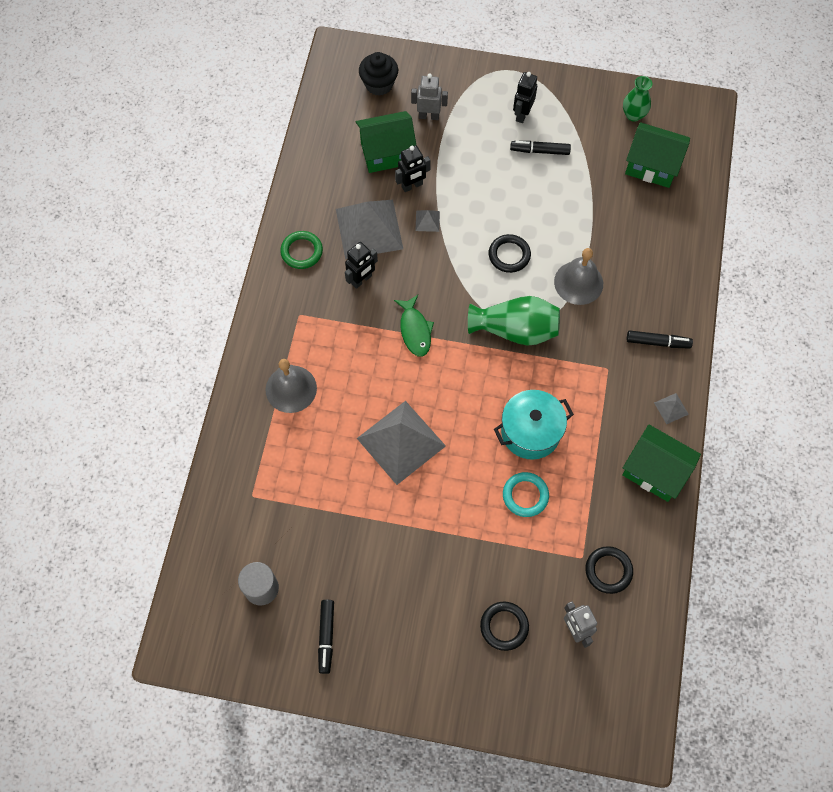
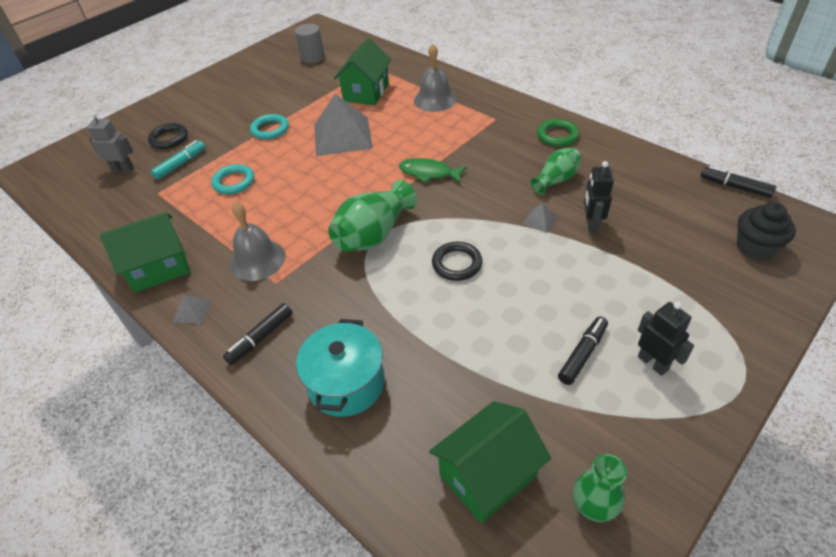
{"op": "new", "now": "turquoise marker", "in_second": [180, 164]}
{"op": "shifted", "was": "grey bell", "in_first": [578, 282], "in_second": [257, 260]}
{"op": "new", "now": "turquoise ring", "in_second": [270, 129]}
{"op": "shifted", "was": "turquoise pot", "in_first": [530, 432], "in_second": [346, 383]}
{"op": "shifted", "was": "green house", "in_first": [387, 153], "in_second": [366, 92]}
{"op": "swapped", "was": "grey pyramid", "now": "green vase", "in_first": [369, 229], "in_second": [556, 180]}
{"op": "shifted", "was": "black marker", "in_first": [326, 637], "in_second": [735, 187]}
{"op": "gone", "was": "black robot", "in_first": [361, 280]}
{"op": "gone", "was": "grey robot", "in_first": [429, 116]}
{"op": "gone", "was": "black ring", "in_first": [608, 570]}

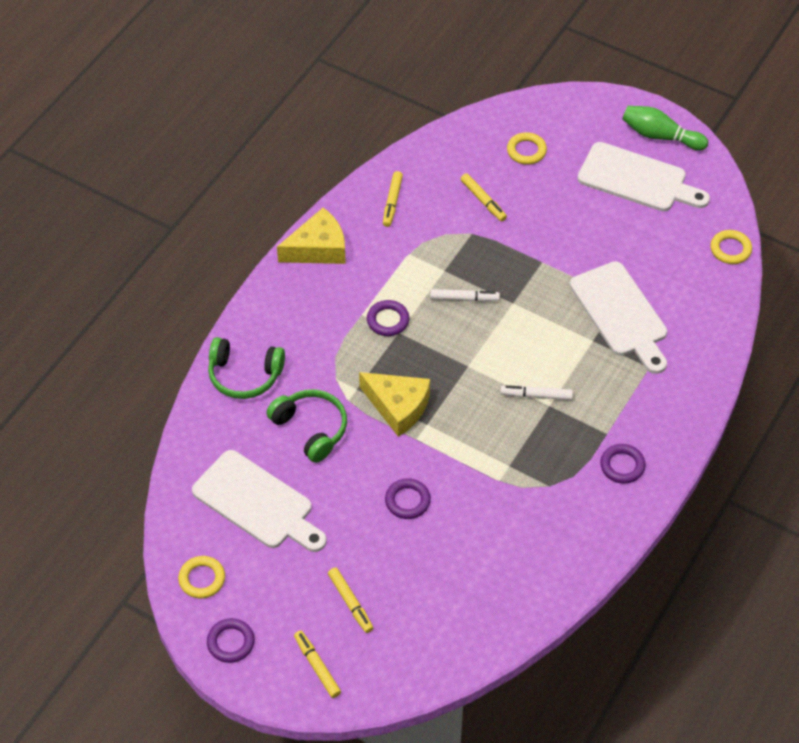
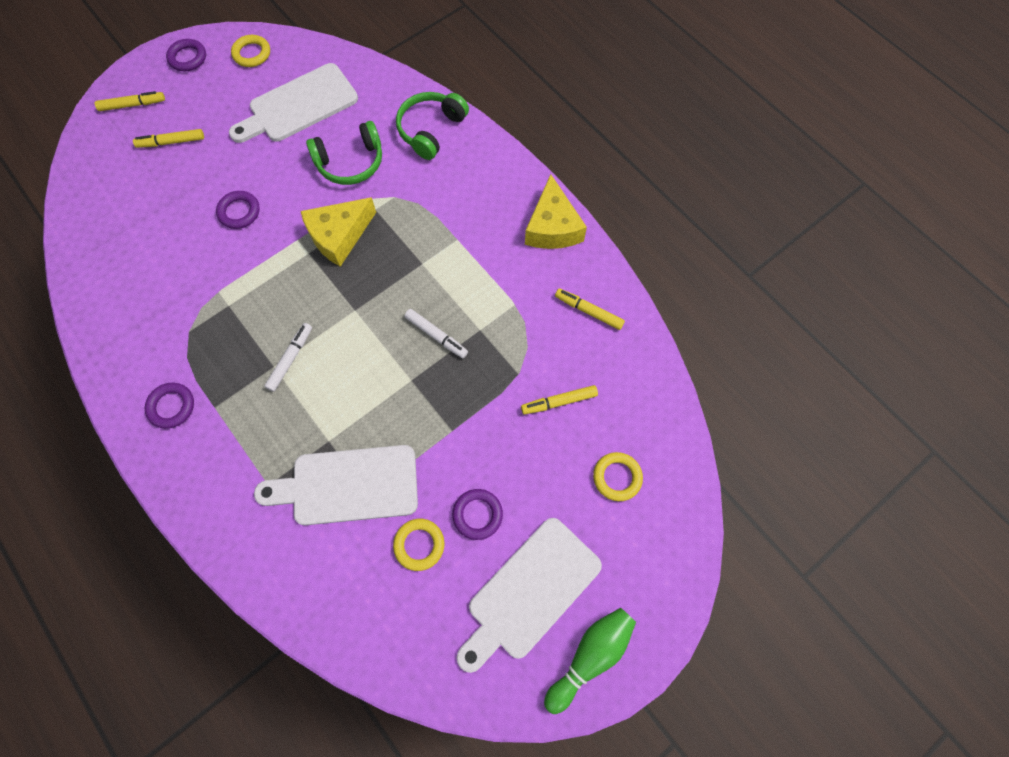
{"op": "shifted", "was": "yellow ring", "in_first": [730, 249], "in_second": [419, 545]}
{"op": "rotated", "was": "white marker", "in_first": [464, 299], "in_second": [436, 336], "clockwise": -75}
{"op": "shifted", "was": "purple ring", "in_first": [388, 320], "in_second": [477, 514]}

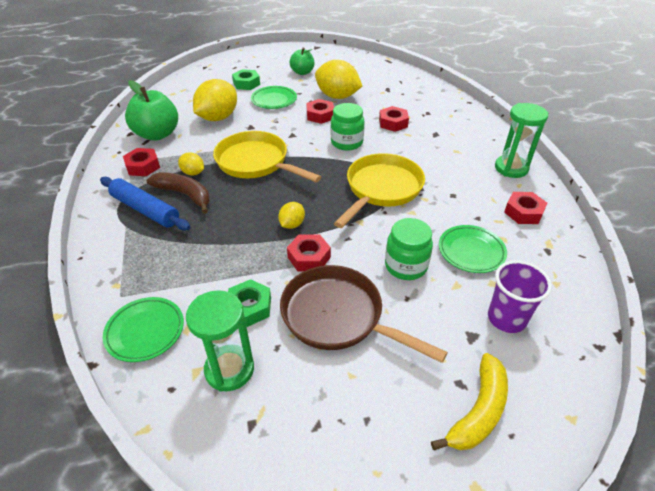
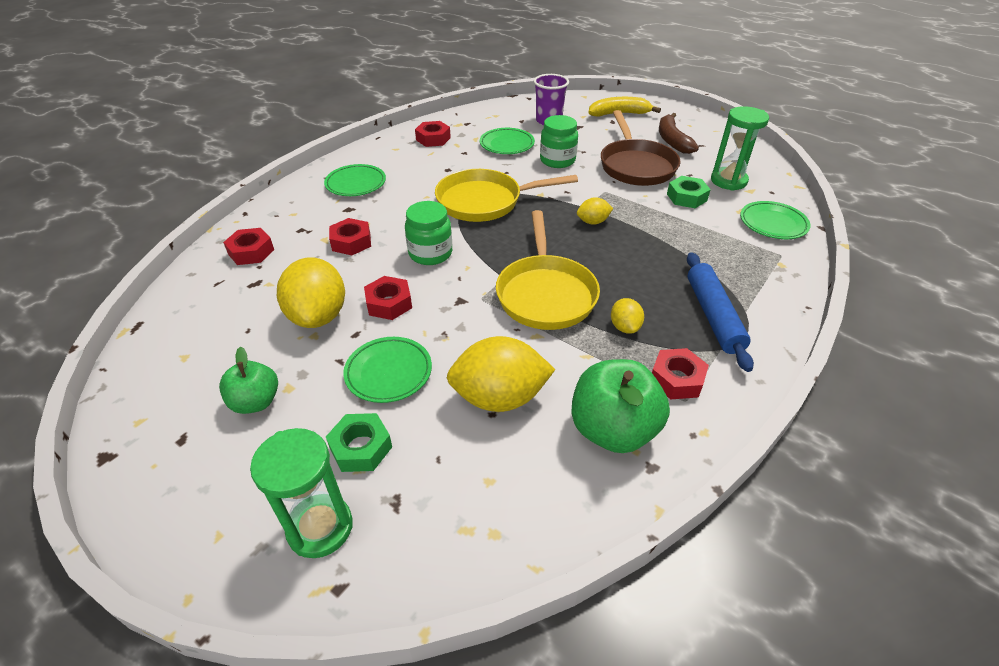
{"op": "shifted", "was": "red nut", "in_first": [309, 257], "in_second": [251, 252]}
{"op": "shifted", "was": "green hourglass", "in_first": [511, 168], "in_second": [320, 528]}
{"op": "new", "now": "green plate", "in_second": [356, 184]}
{"op": "shifted", "was": "brown banana", "in_first": [185, 195], "in_second": [672, 140]}

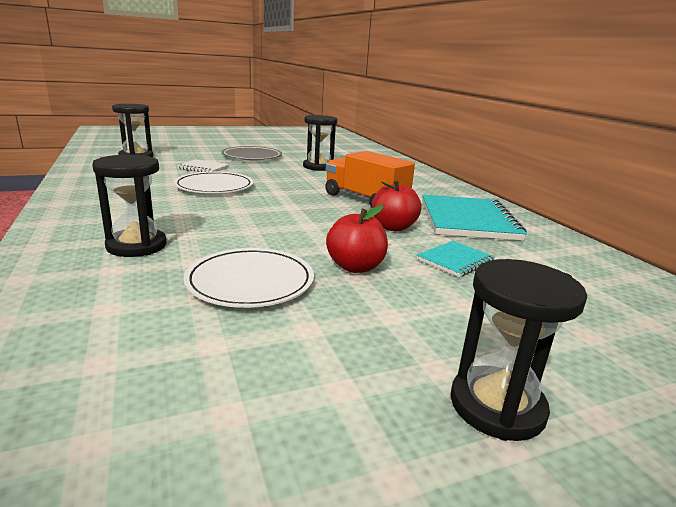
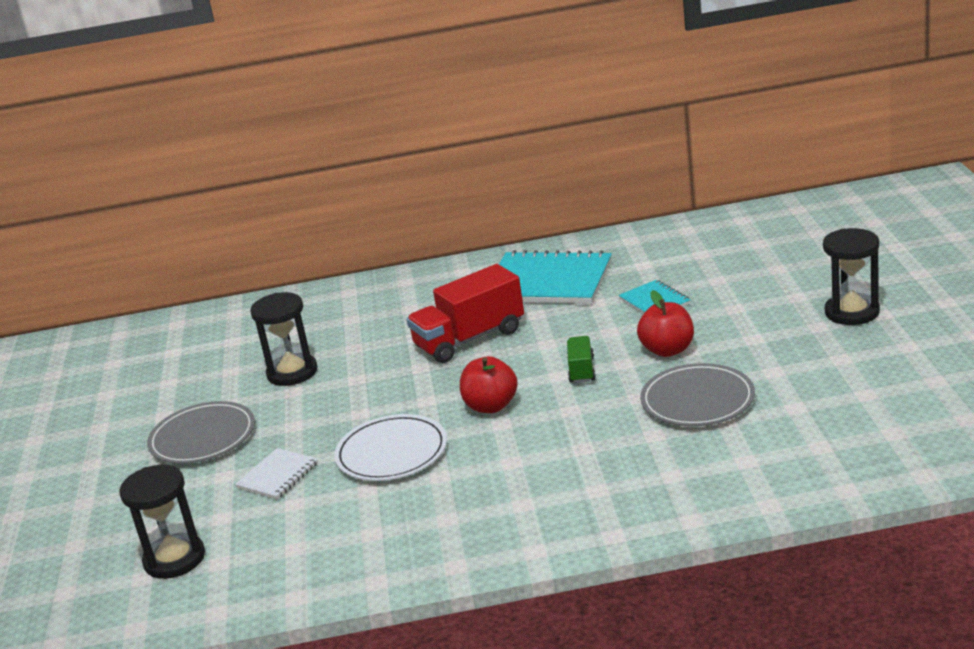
{"op": "repainted", "was": "orange truck", "now": "red truck", "in_first": [365, 200], "in_second": [470, 339]}
{"op": "shifted", "was": "red apple", "in_first": [393, 227], "in_second": [491, 406]}
{"op": "new", "now": "green truck", "in_second": [581, 370]}
{"op": "repainted", "was": "white plate", "now": "grey plate", "in_first": [250, 282], "in_second": [697, 400]}
{"op": "gone", "was": "black hourglass", "in_first": [136, 246]}

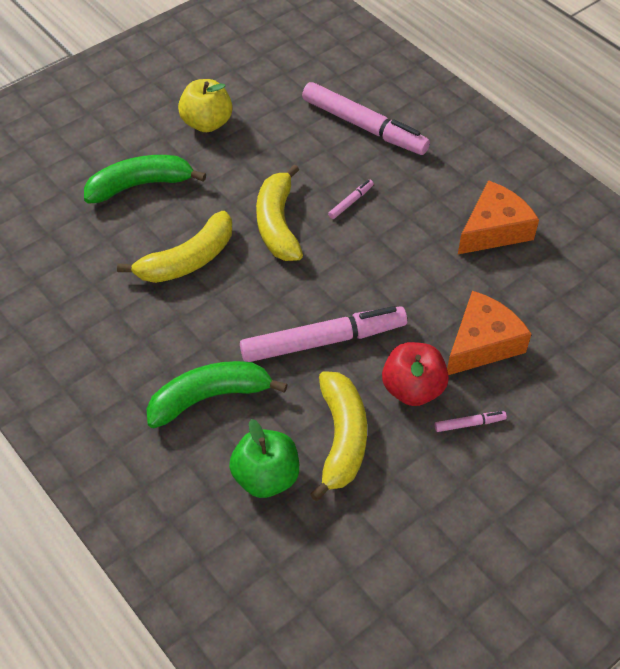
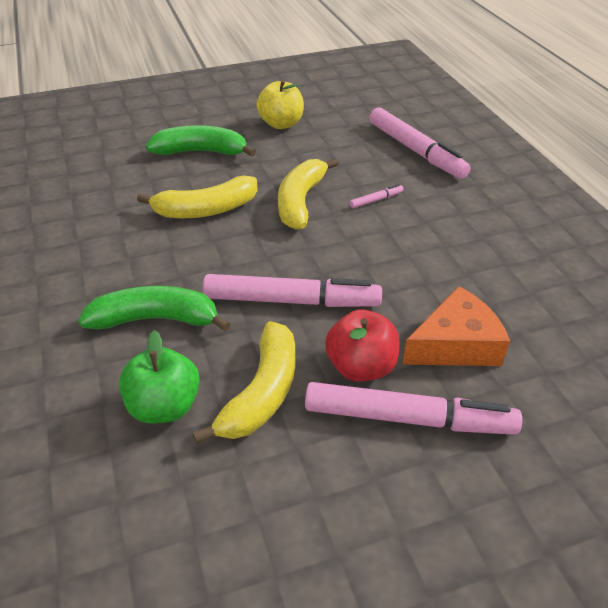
{"op": "scaled", "was": "pink marker", "in_first": [469, 424], "in_second": [408, 418], "ratio": 2.45}
{"op": "gone", "was": "orange cheese", "in_first": [494, 229]}

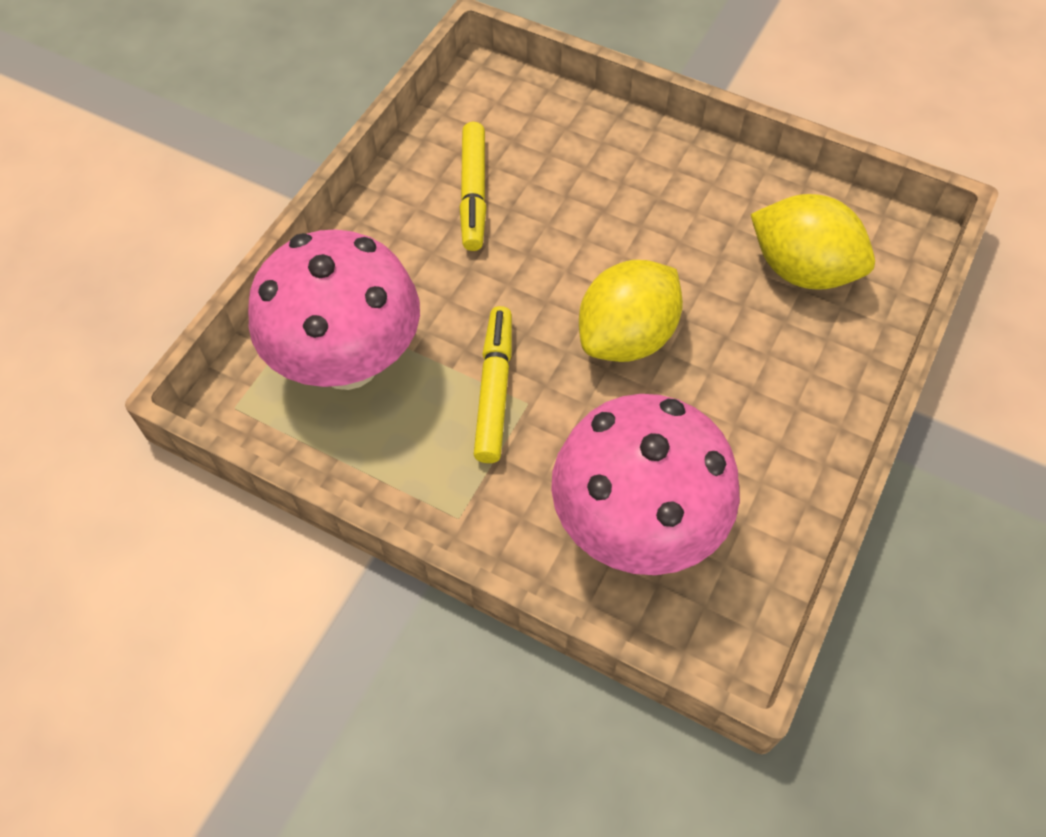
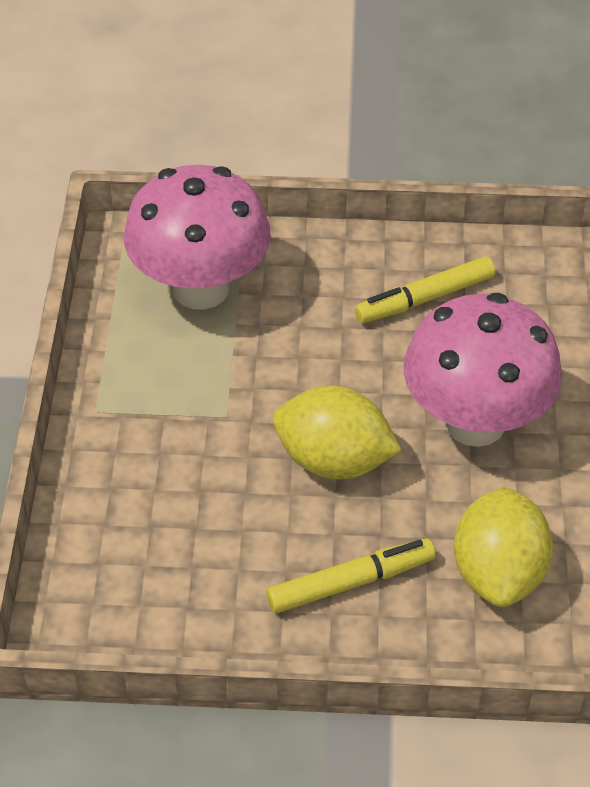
{"op": "shifted", "was": "yellow marker", "in_first": [495, 390], "in_second": [351, 583]}
{"op": "shifted", "was": "pink mushroom", "in_first": [635, 526], "in_second": [474, 422]}

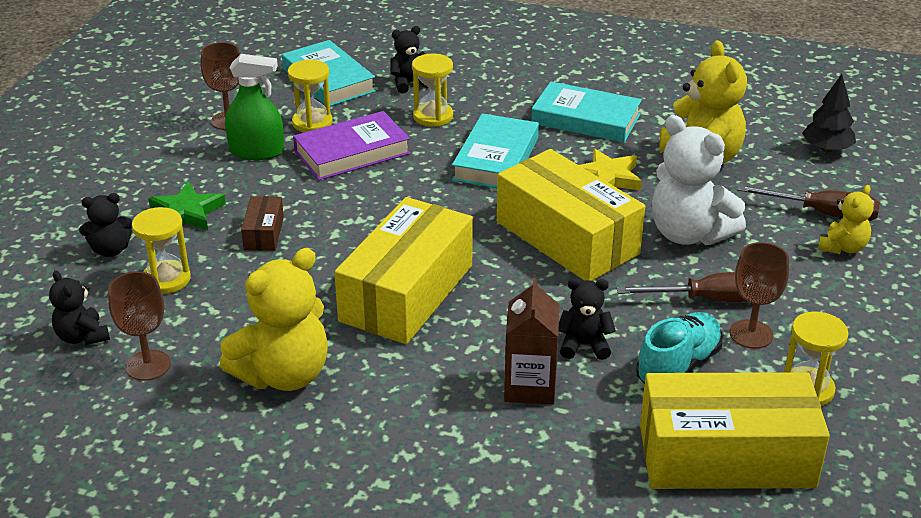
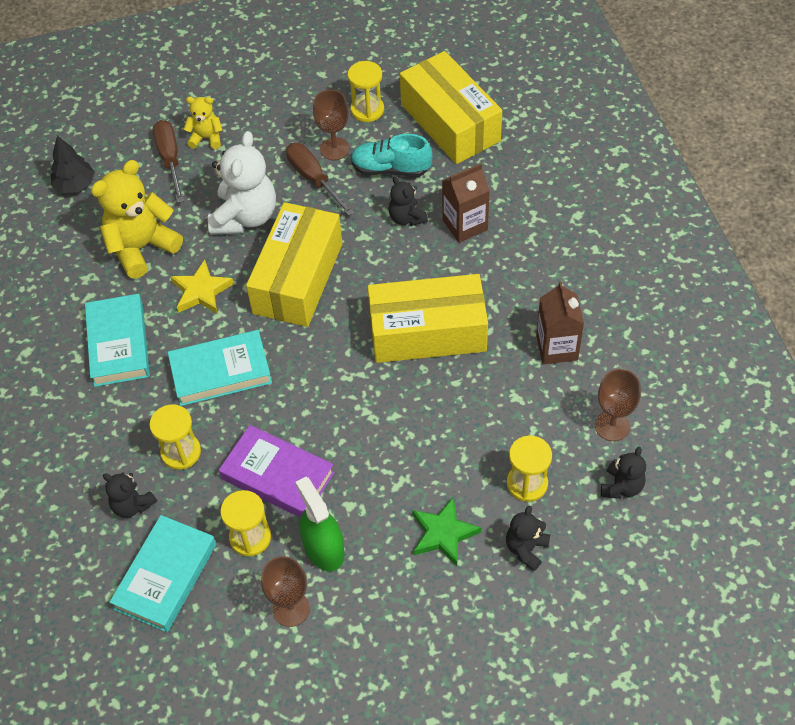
{"op": "rotated", "was": "black teddy bear", "in_first": [111, 250], "in_second": [526, 549], "clockwise": -105}
{"op": "swapped", "was": "yellow teddy bear", "now": "brown carton", "in_first": [284, 375], "in_second": [556, 347]}
{"op": "gone", "was": "brown box", "in_first": [264, 233]}

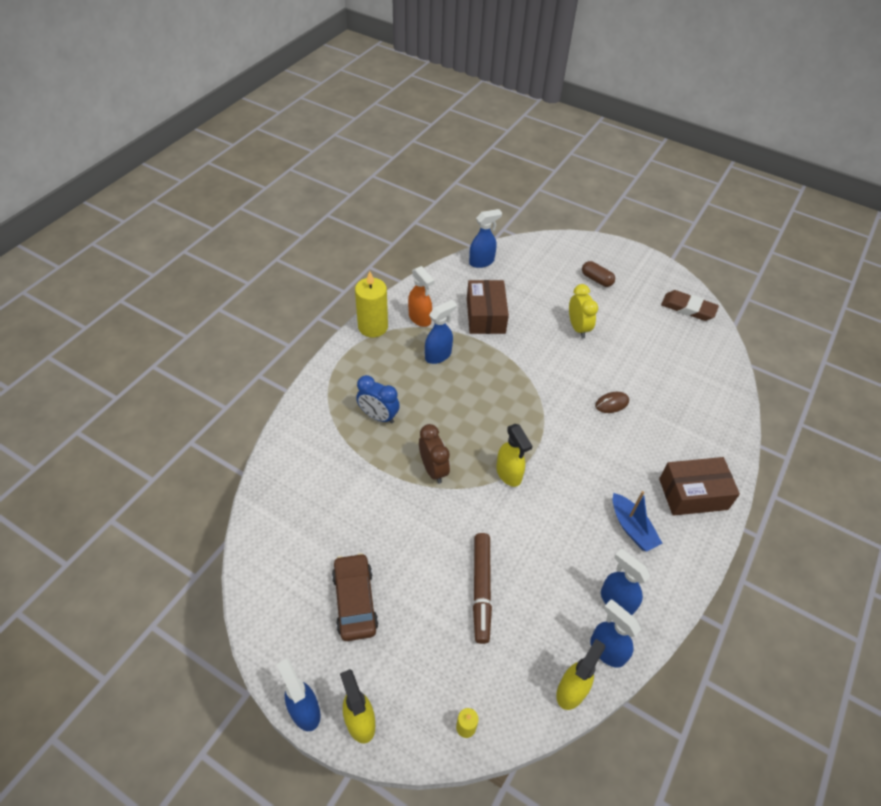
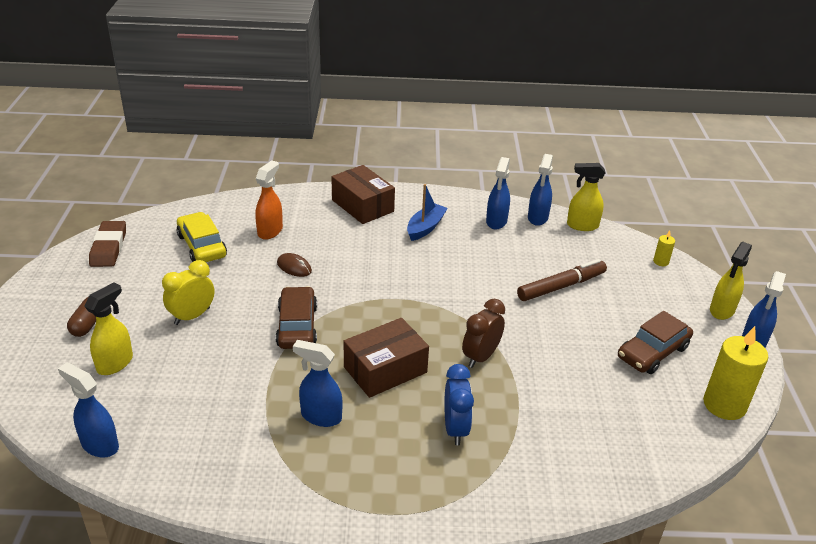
{"op": "shifted", "was": "yellow spray bottle", "in_first": [509, 474], "in_second": [115, 363]}
{"op": "new", "now": "yellow car", "in_second": [202, 246]}
{"op": "shifted", "was": "orange spray bottle", "in_first": [420, 318], "in_second": [270, 231]}
{"op": "new", "now": "brown car", "in_second": [297, 326]}
{"op": "shifted", "was": "brown box", "in_first": [485, 316], "in_second": [385, 369]}
{"op": "shifted", "was": "yellow candle", "in_first": [373, 327], "in_second": [724, 405]}

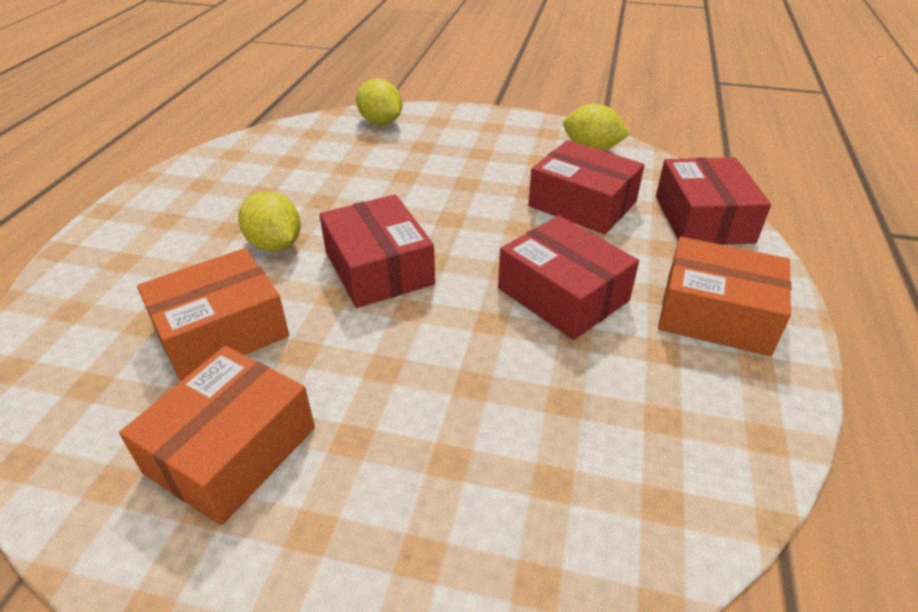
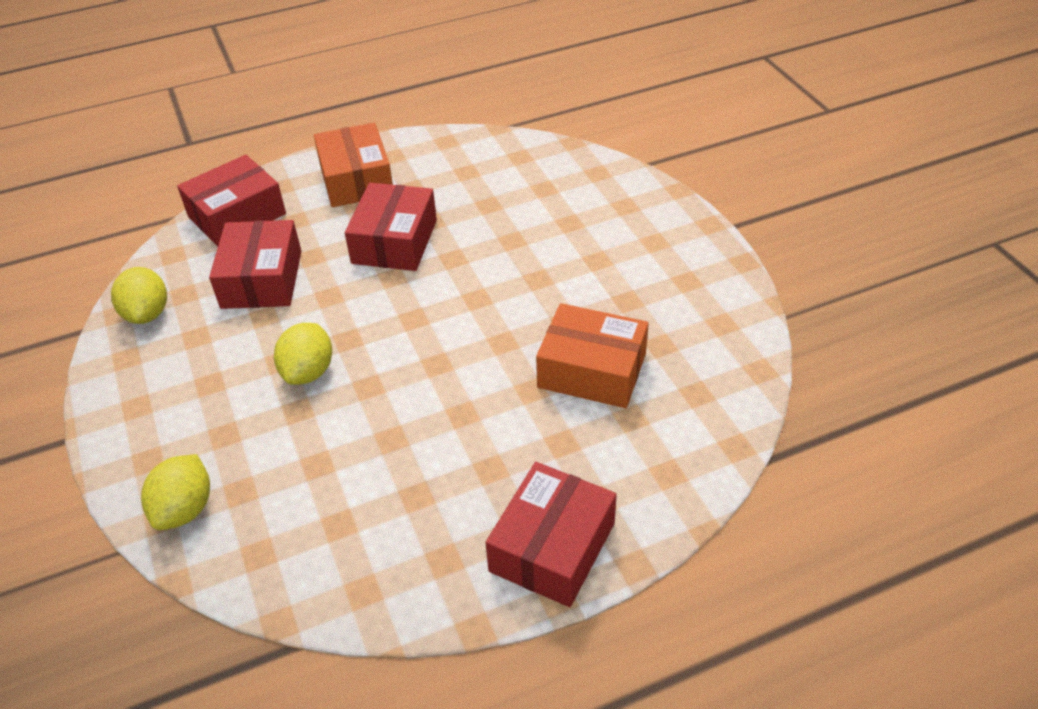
{"op": "shifted", "was": "yellow lemon", "in_first": [275, 244], "in_second": [308, 372]}
{"op": "shifted", "was": "red box", "in_first": [378, 268], "in_second": [552, 547]}
{"op": "gone", "was": "orange box", "in_first": [231, 450]}

